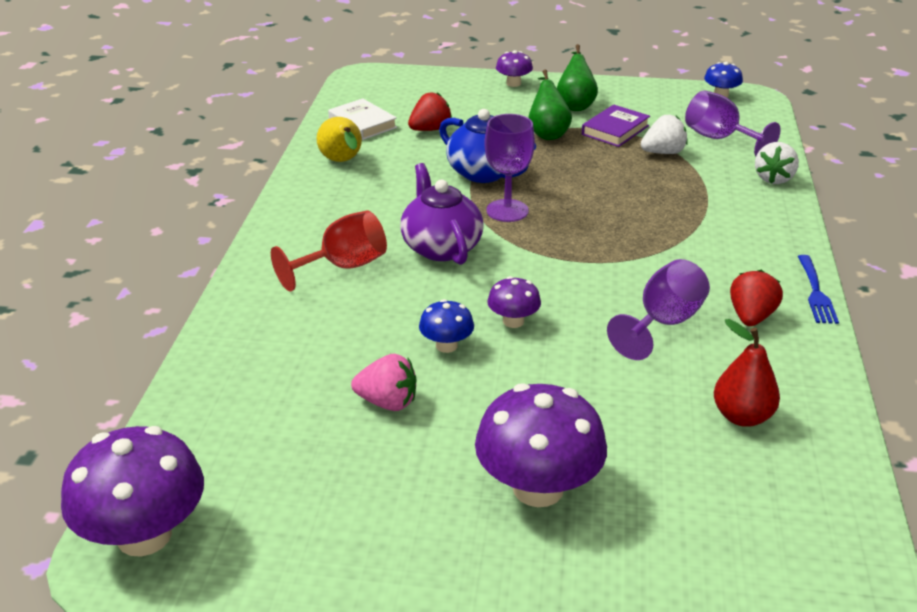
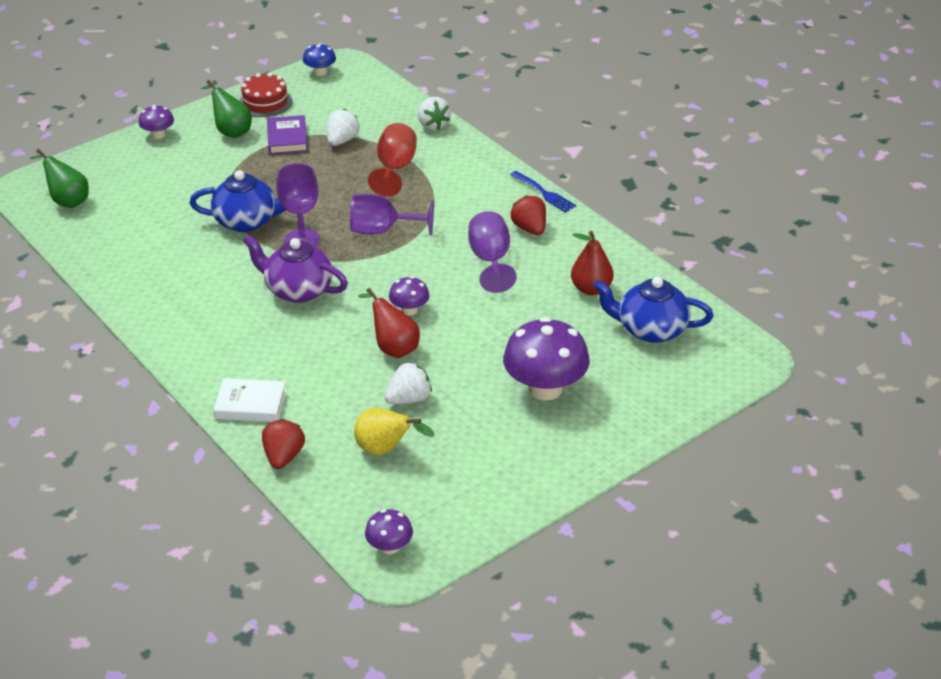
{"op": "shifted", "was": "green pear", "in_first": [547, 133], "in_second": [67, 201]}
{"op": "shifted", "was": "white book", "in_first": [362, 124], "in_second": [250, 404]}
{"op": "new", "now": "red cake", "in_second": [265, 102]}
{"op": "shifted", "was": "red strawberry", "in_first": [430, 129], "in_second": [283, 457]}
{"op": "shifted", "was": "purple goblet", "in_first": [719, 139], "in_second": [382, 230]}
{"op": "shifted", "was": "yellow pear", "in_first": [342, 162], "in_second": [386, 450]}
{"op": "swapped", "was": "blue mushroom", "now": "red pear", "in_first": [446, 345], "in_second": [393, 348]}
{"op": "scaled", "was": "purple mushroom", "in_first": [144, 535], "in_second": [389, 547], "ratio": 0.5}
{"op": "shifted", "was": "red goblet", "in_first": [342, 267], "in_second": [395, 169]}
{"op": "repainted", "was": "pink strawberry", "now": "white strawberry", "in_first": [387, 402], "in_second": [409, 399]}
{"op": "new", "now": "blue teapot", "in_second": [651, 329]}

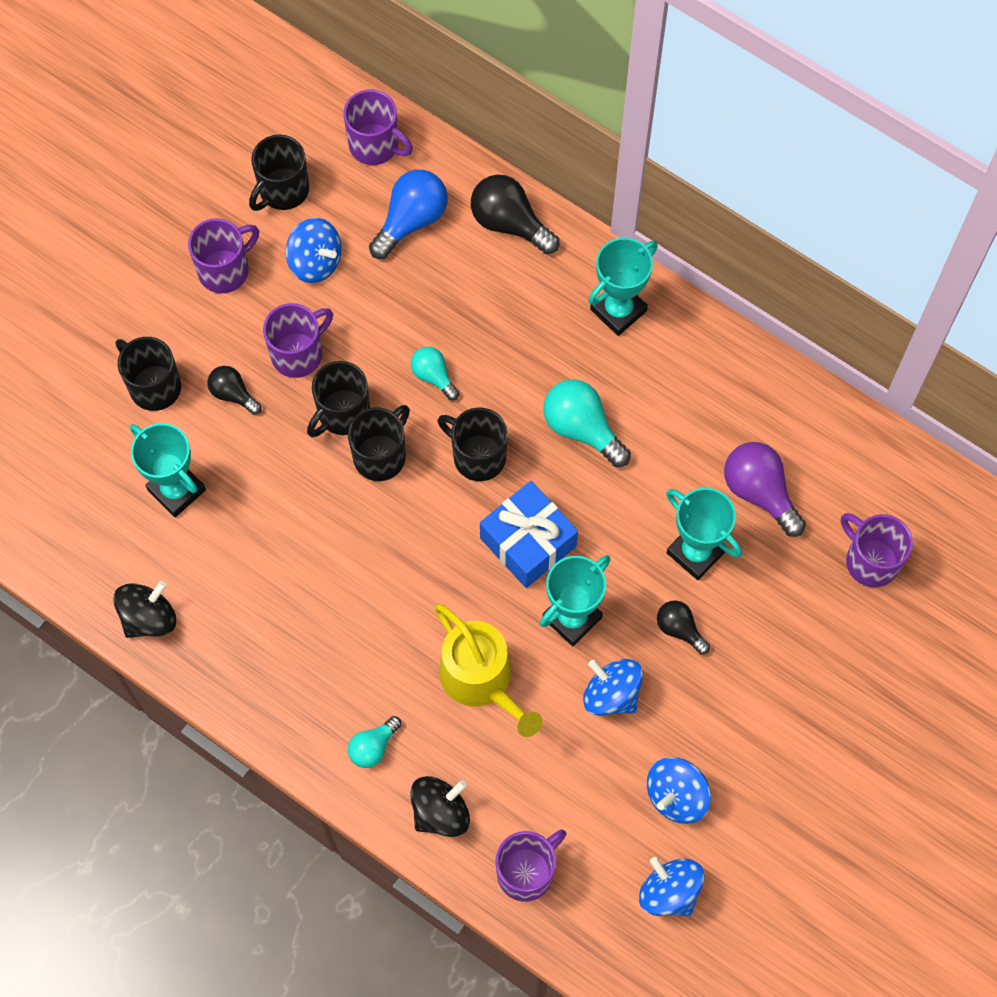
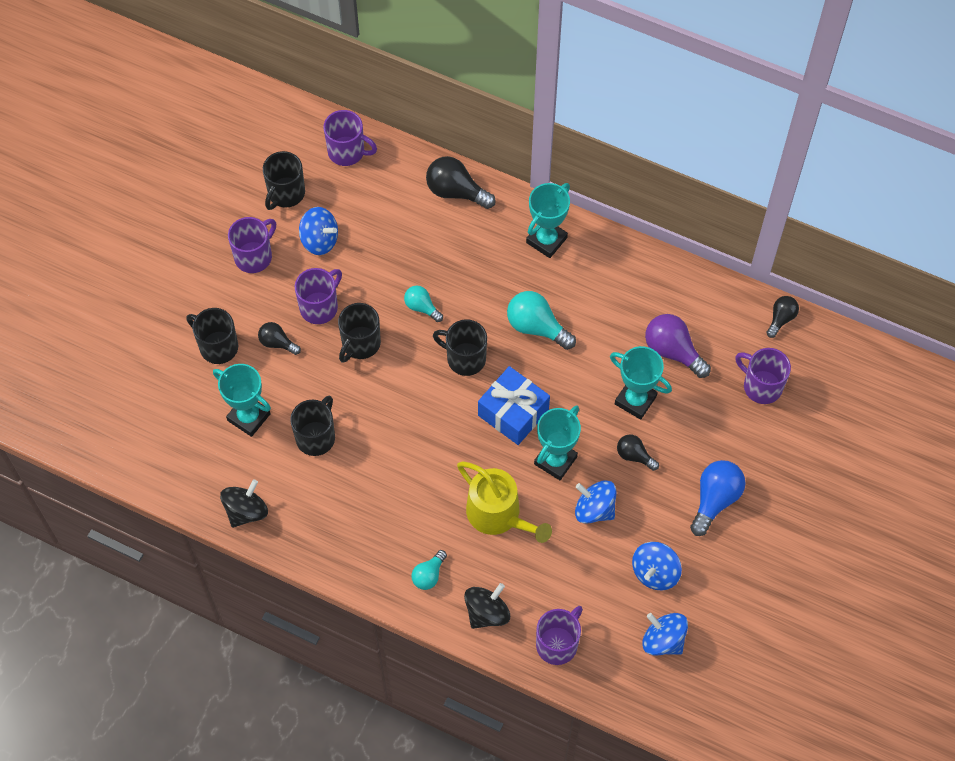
{"op": "shifted", "was": "black mug", "in_first": [381, 455], "in_second": [316, 437]}
{"op": "shifted", "was": "blue light bulb", "in_first": [411, 220], "in_second": [715, 500]}
{"op": "new", "now": "black light bulb", "in_second": [781, 319]}

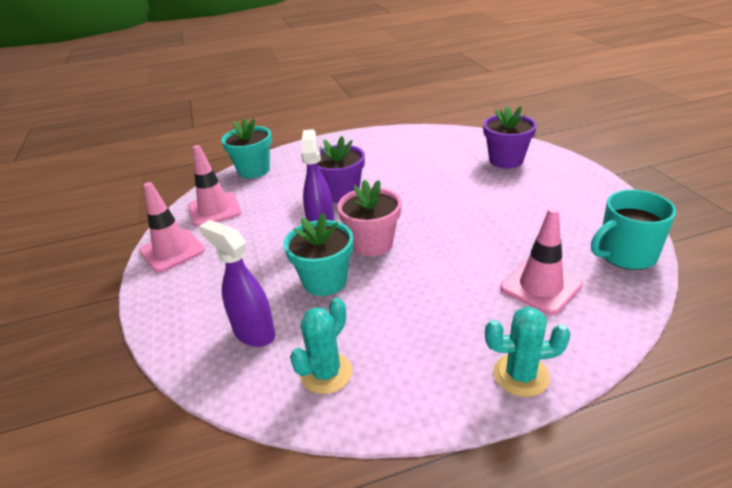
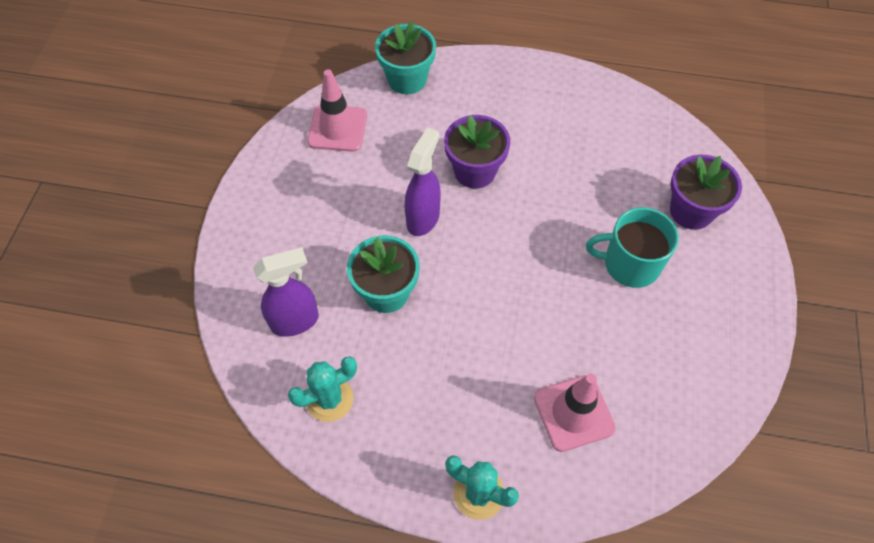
{"op": "rotated", "was": "purple spray bottle", "in_first": [254, 333], "in_second": [295, 321], "clockwise": 90}
{"op": "shifted", "was": "turquoise mug", "in_first": [625, 254], "in_second": [630, 264]}
{"op": "gone", "was": "pink traffic cone", "in_first": [172, 251]}
{"op": "gone", "was": "pink flower pot", "in_first": [372, 244]}

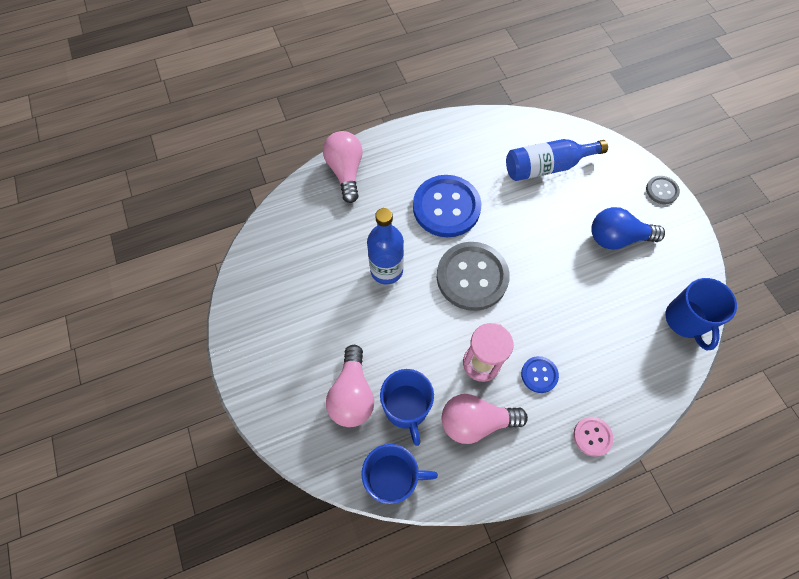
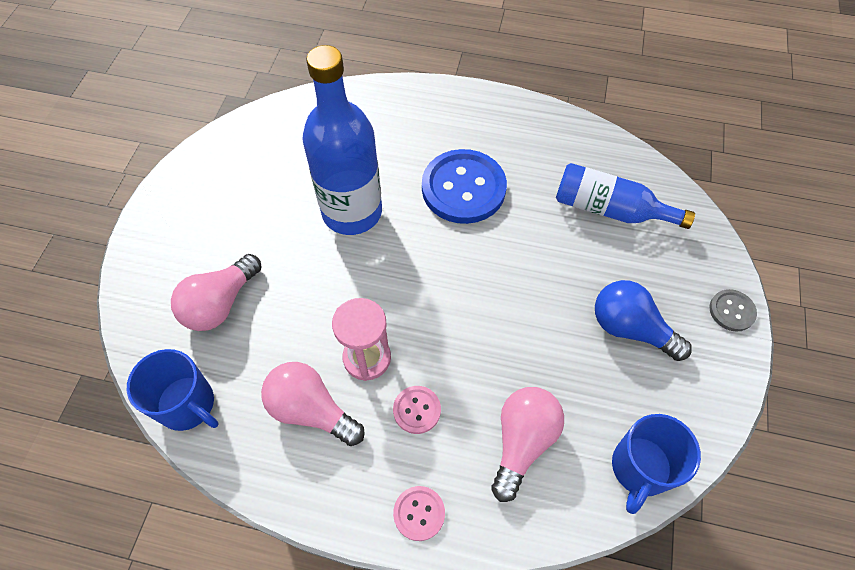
{"op": "scaled", "was": "blue bottle", "in_first": [386, 270], "in_second": [352, 212], "ratio": 1.52}
{"op": "repainted", "was": "blue button", "now": "pink button", "in_first": [539, 375], "in_second": [417, 410]}
{"op": "shifted", "was": "pink light bulb", "in_first": [346, 172], "in_second": [522, 441]}
{"op": "gone", "was": "blue mug", "in_first": [406, 408]}
{"op": "gone", "was": "grey button", "in_first": [472, 277]}

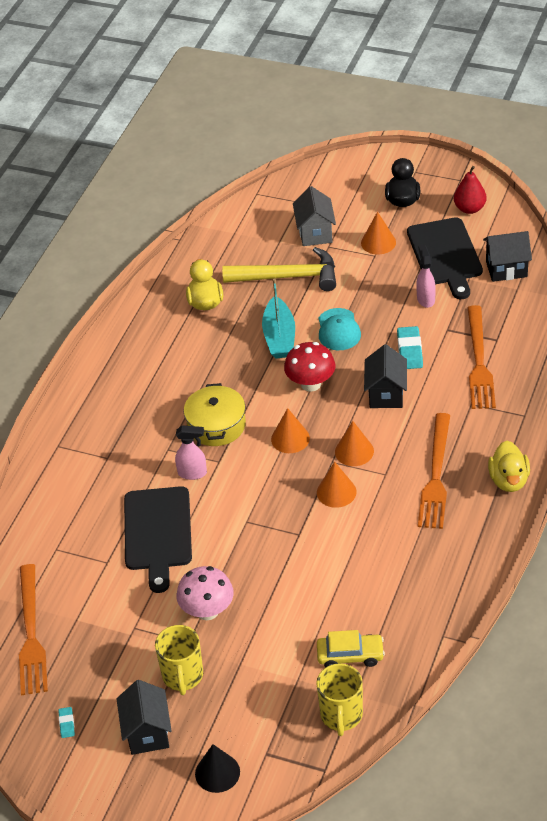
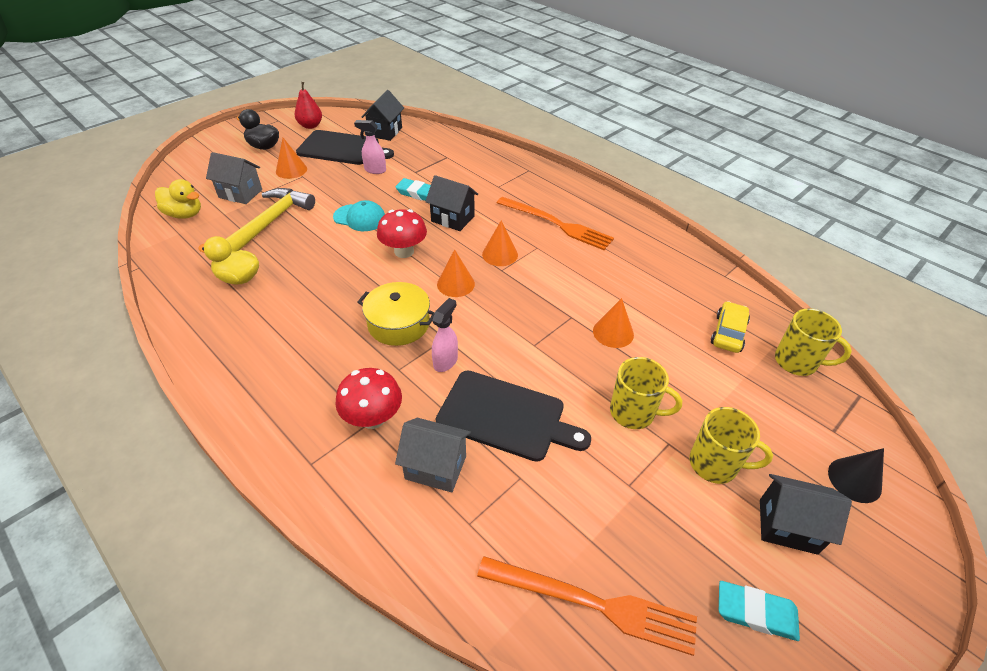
{"op": "shifted", "was": "yellow duck", "in_first": [509, 480], "in_second": [184, 214]}
{"op": "new", "now": "red mushroom", "in_second": [373, 418]}
{"op": "new", "now": "grey house", "in_second": [435, 467]}
{"op": "shifted", "was": "orange cone", "in_first": [336, 492], "in_second": [613, 332]}
{"op": "swapped", "was": "pink mushroom", "now": "yellow mug", "in_first": [207, 611], "in_second": [633, 413]}
{"op": "scaled", "was": "turquoise eraser", "in_first": [67, 724], "in_second": [756, 612], "ratio": 1.88}
{"op": "gone", "was": "turquoise boat", "in_first": [279, 337]}
{"op": "gone", "was": "orange fork", "in_first": [479, 361]}

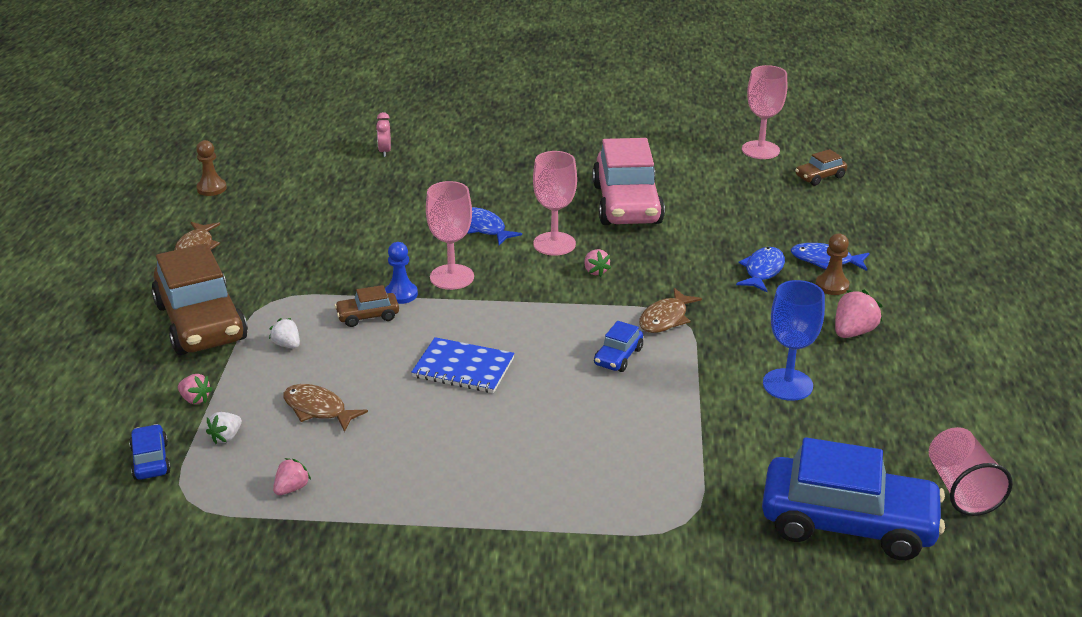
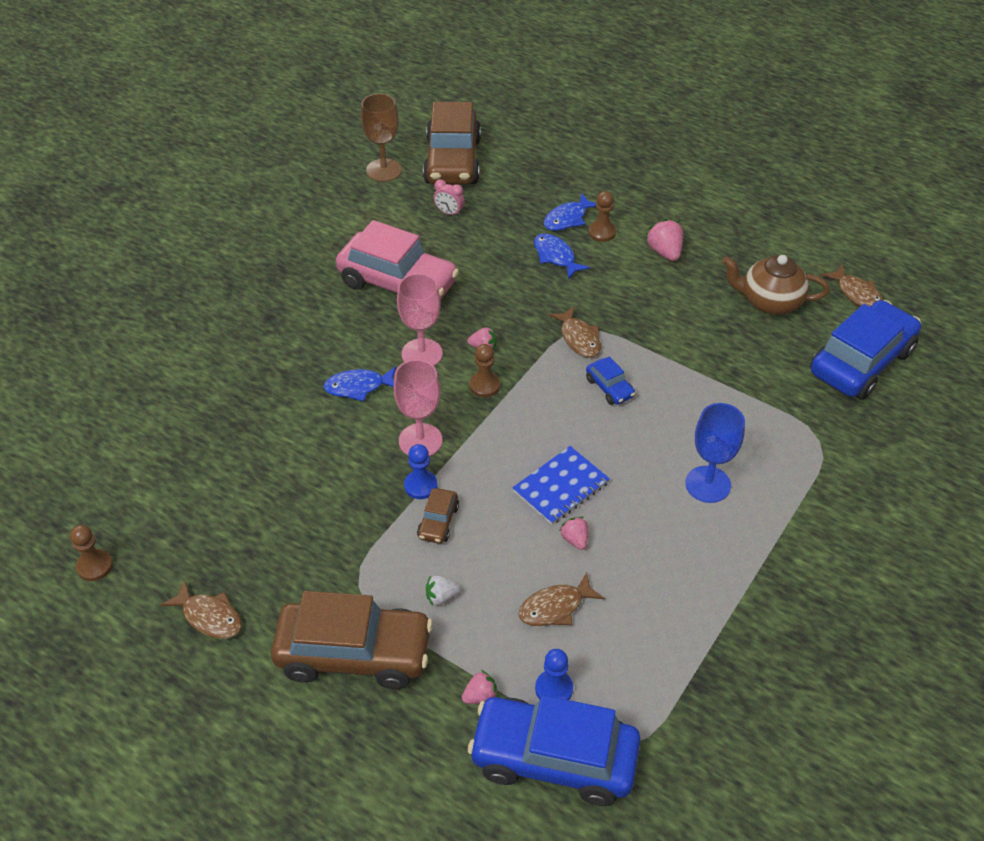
{"op": "repainted", "was": "pink goblet", "now": "brown goblet", "in_first": [760, 150], "in_second": [384, 170]}
{"op": "scaled", "was": "brown car", "in_first": [820, 177], "in_second": [453, 161], "ratio": 2.28}
{"op": "shifted", "was": "pink clock", "in_first": [385, 151], "in_second": [449, 213]}
{"op": "scaled", "was": "blue car", "in_first": [151, 460], "in_second": [553, 759], "ratio": 2.28}
{"op": "new", "now": "brown pawn", "in_second": [484, 385]}
{"op": "swapped", "was": "white strawberry", "now": "blue pawn", "in_first": [226, 437], "in_second": [554, 689]}
{"op": "shifted", "was": "pink strawberry", "in_first": [292, 488], "in_second": [575, 539]}
{"op": "shifted", "was": "blue goblet", "in_first": [787, 385], "in_second": [708, 484]}
{"op": "new", "now": "brown teapot", "in_second": [769, 302]}
{"op": "swapped", "was": "pink cup", "now": "brown fish", "in_first": [961, 489], "in_second": [857, 294]}

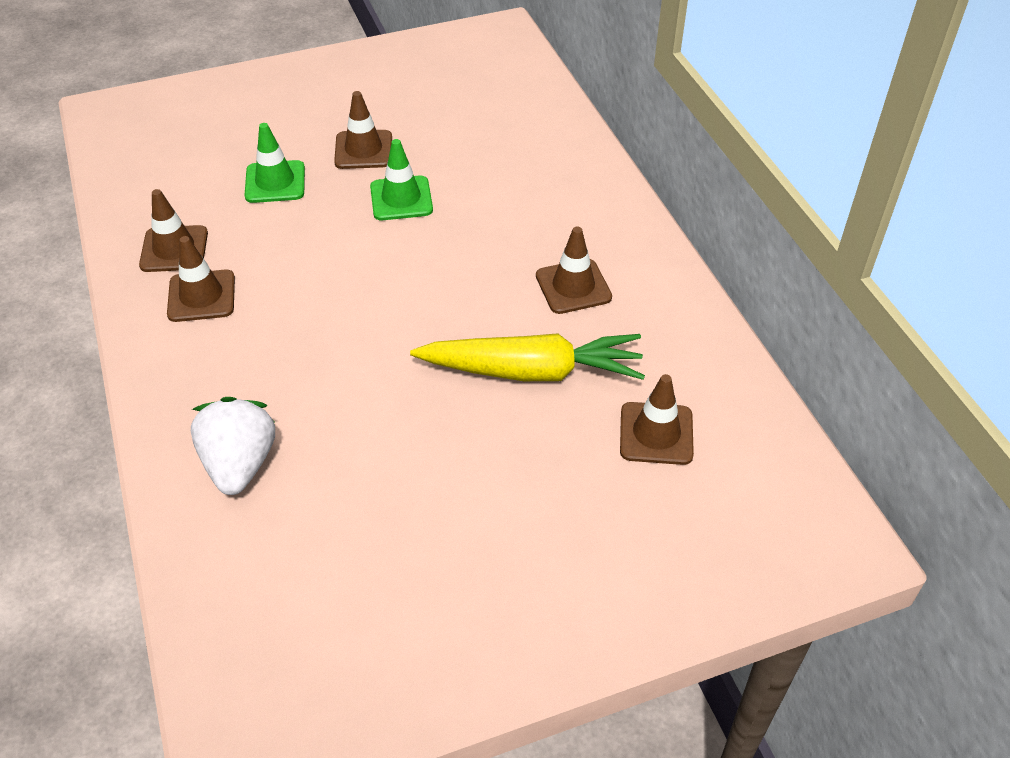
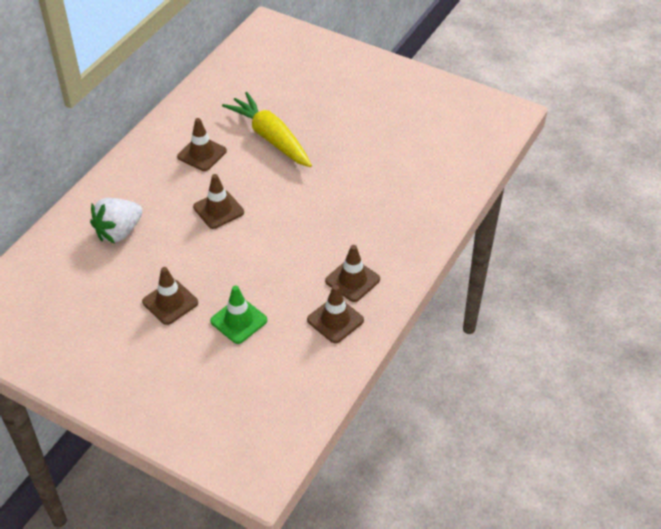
{"op": "shifted", "was": "white strawberry", "in_first": [240, 464], "in_second": [119, 232]}
{"op": "shifted", "was": "brown traffic cone", "in_first": [656, 433], "in_second": [218, 210]}
{"op": "gone", "was": "green traffic cone", "in_first": [401, 199]}

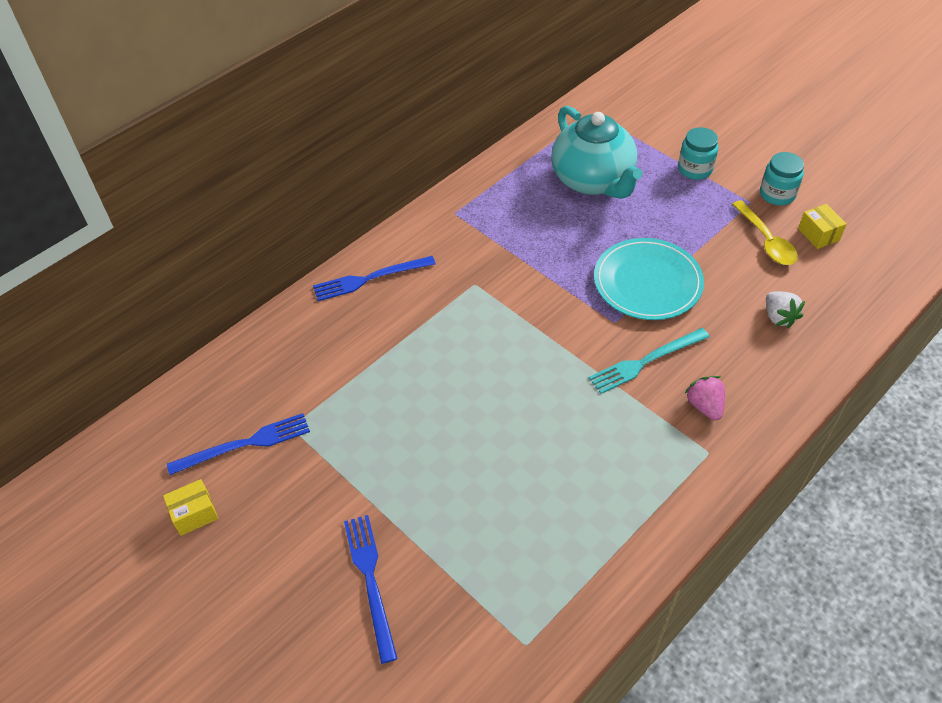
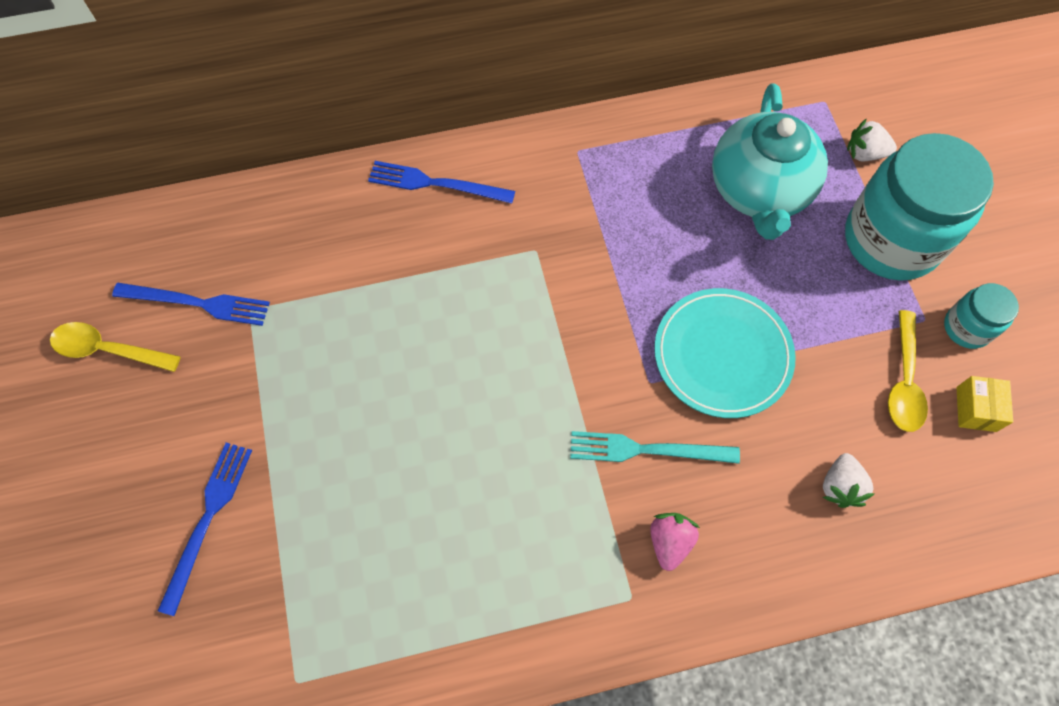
{"op": "swapped", "was": "yellow box", "now": "yellow spoon", "in_first": [194, 514], "in_second": [108, 350]}
{"op": "scaled", "was": "turquoise jar", "in_first": [695, 169], "in_second": [891, 240], "ratio": 2.12}
{"op": "new", "now": "white strawberry", "in_second": [865, 153]}

